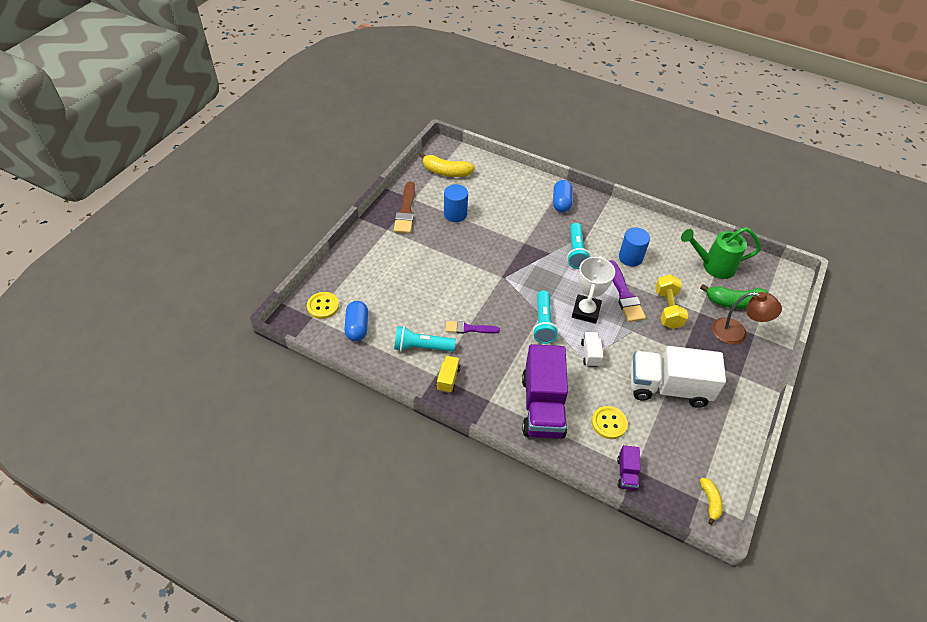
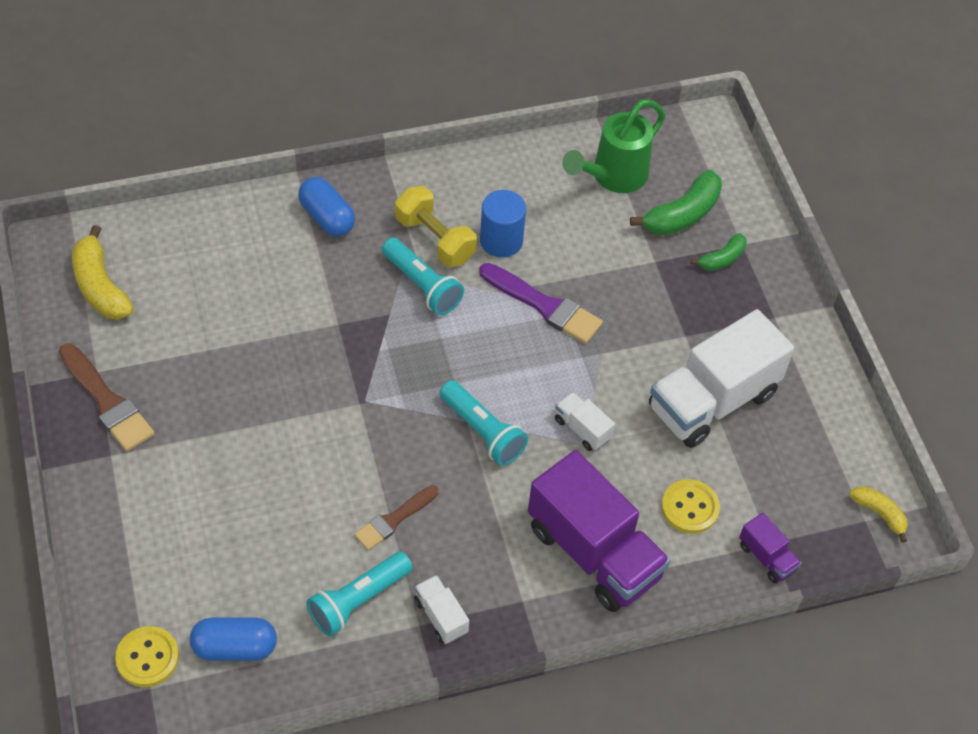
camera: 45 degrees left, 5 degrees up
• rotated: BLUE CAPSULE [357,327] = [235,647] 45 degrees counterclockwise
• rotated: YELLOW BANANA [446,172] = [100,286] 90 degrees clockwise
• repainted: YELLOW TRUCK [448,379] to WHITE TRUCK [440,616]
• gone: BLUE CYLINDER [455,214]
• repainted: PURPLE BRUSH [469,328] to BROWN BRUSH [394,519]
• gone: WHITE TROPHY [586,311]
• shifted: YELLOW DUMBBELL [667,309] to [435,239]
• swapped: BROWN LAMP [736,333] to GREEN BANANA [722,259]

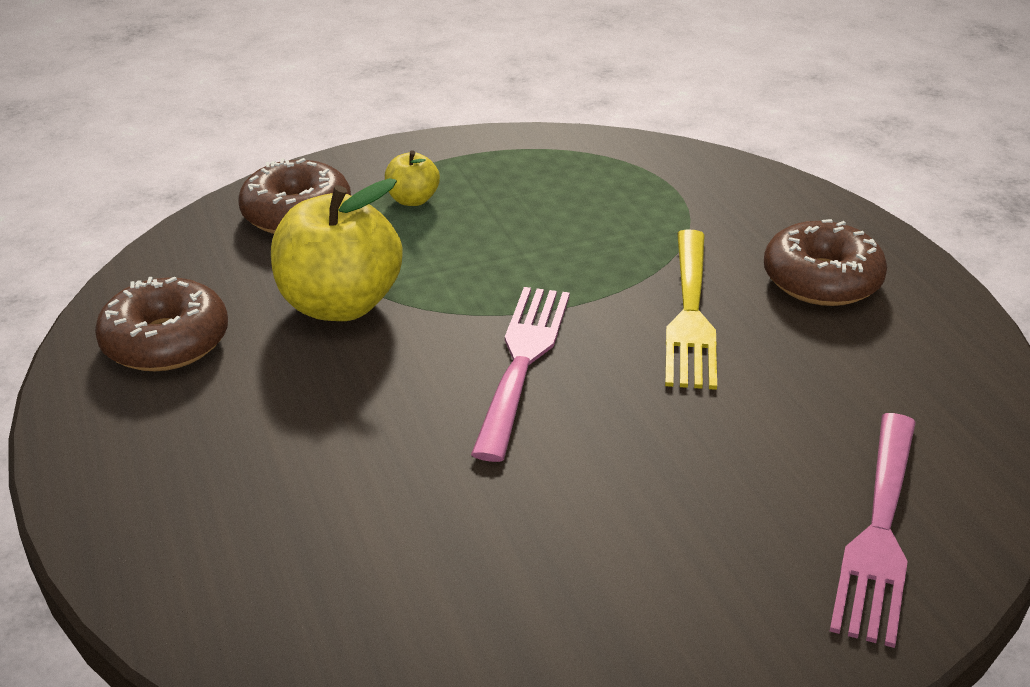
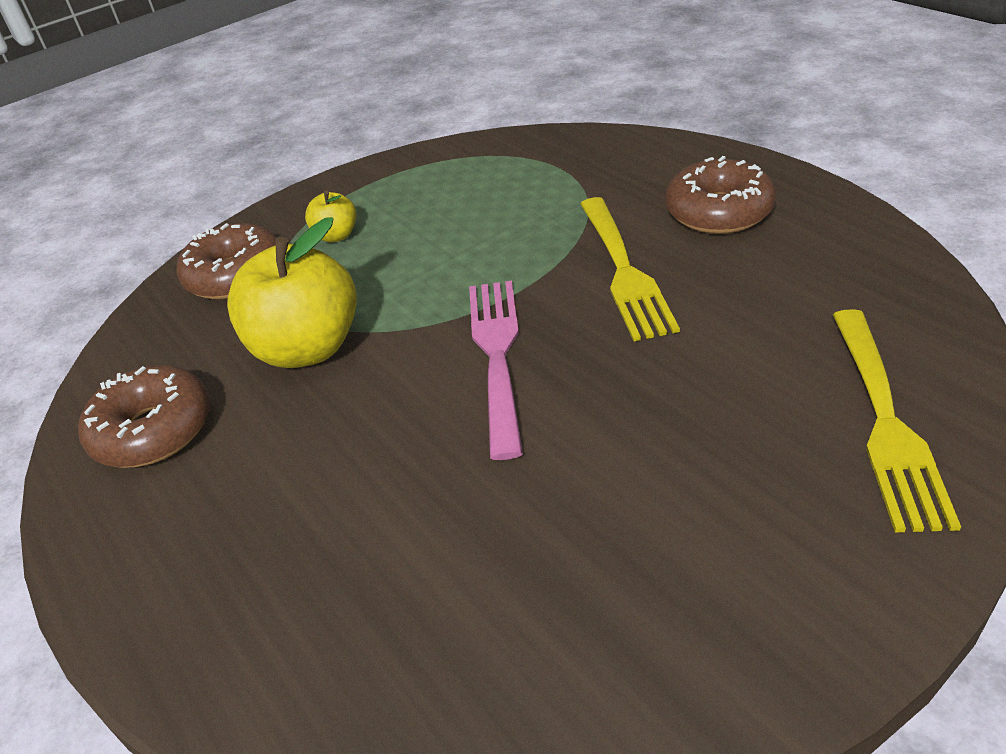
camera: 10 degrees left, 5 degrees up
• repainted: PINK FORK [879,531] to YELLOW FORK [885,421]

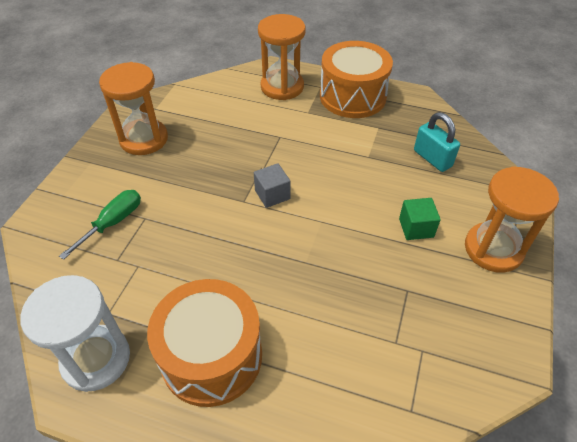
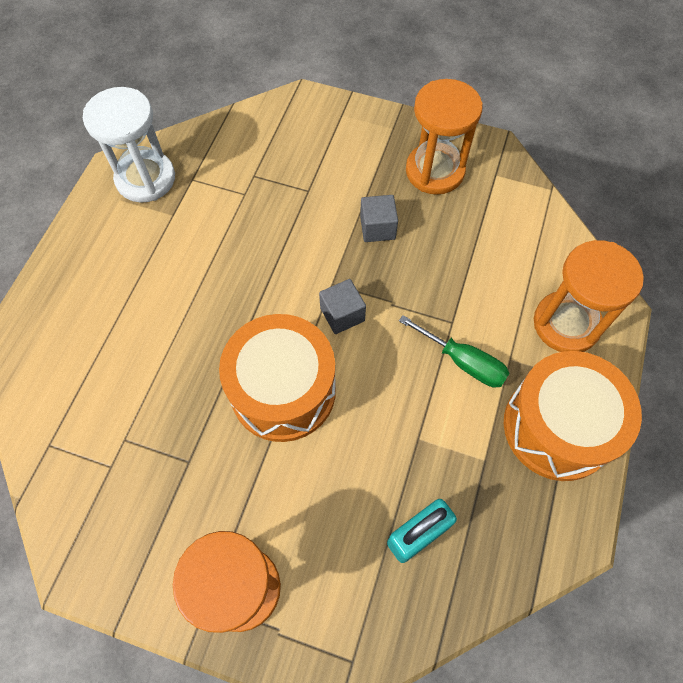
camera: 90 degrees right, 15 degrees up
• shifted: GREEN SCREWDRIVER [113,223] to [463,362]
• shifted: ORANGE DRUM [211,356] to [283,390]
• gone: GREEN CUBE [416,228]
• new: GREY CUBE [377,228]

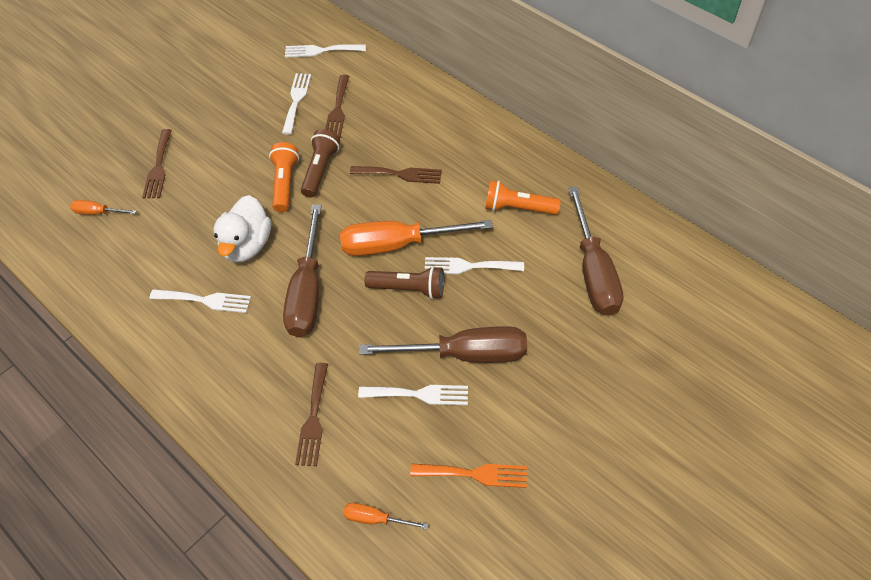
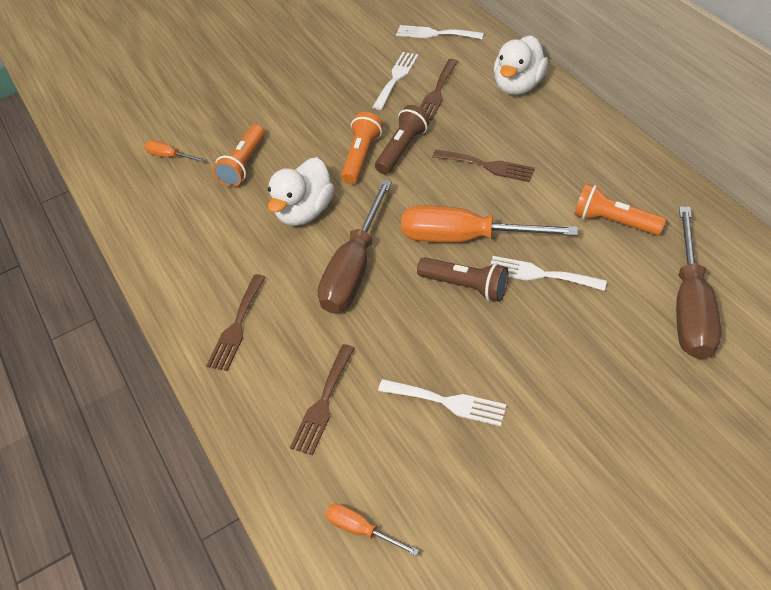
camera: 20 degrees right, 5 degrees down
• shifted: BROWN FORK [158,167] to [237,326]
• gone: WHITE FORK [205,300]
• gone: BROWN SCREWDRIVER [464,354]
• gone: ORANGE FORK [474,474]
• new: ORANGE FLASHLIGHT [244,165]
• new: WHITE DUCK [518,85]

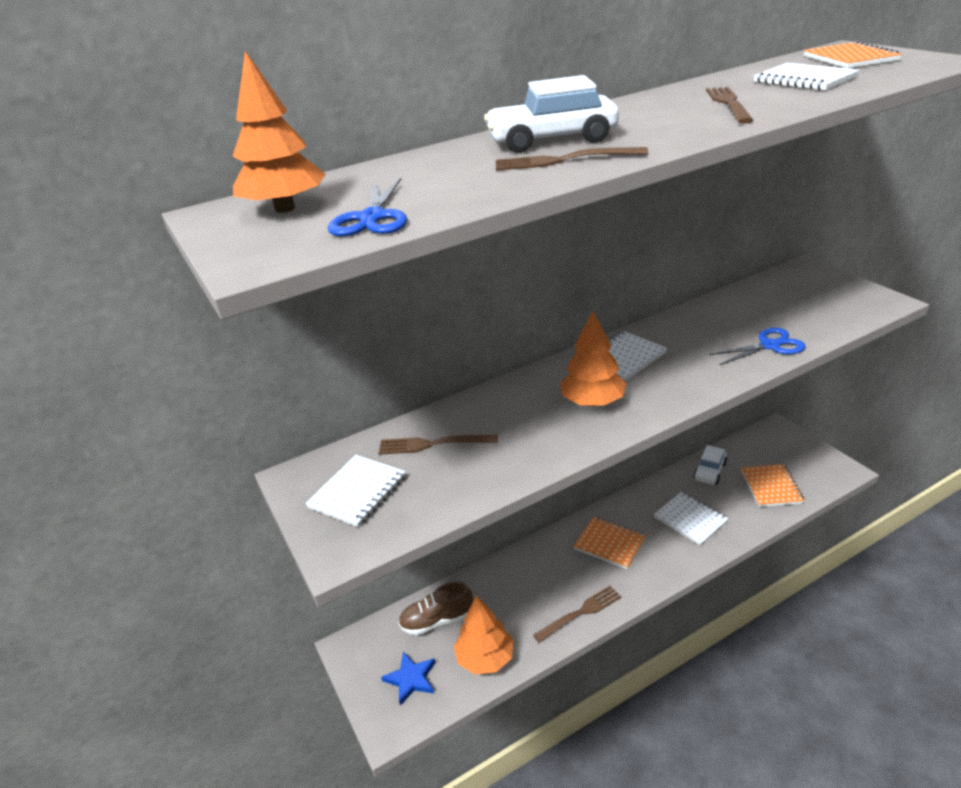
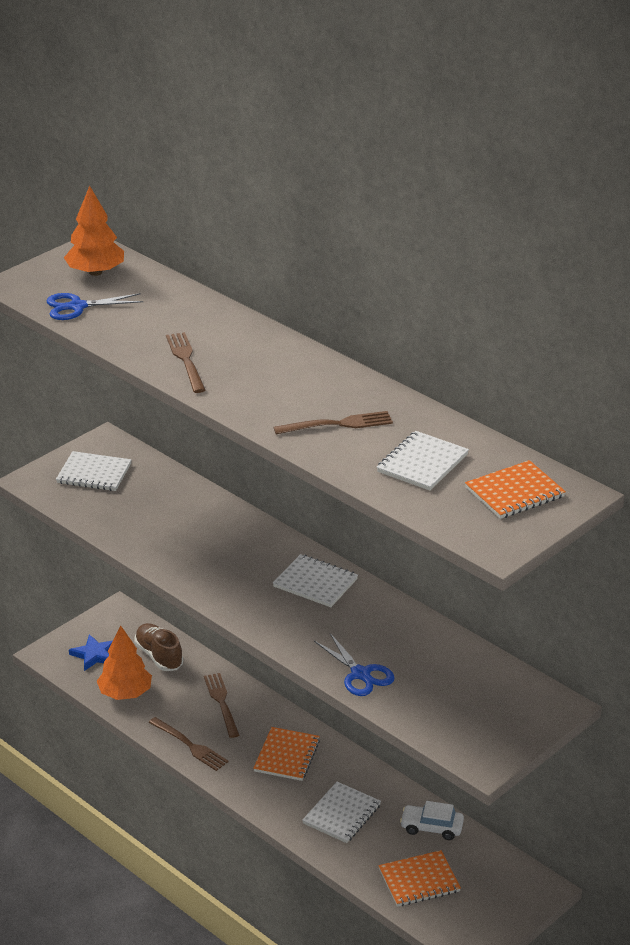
camera: 70 degrees right, 0 degrees up
• shifted: BROWN FORK [433,444] to [221,703]
• gone: WHITE CAR [552,140]
• gone: ORANGE TREE [592,402]

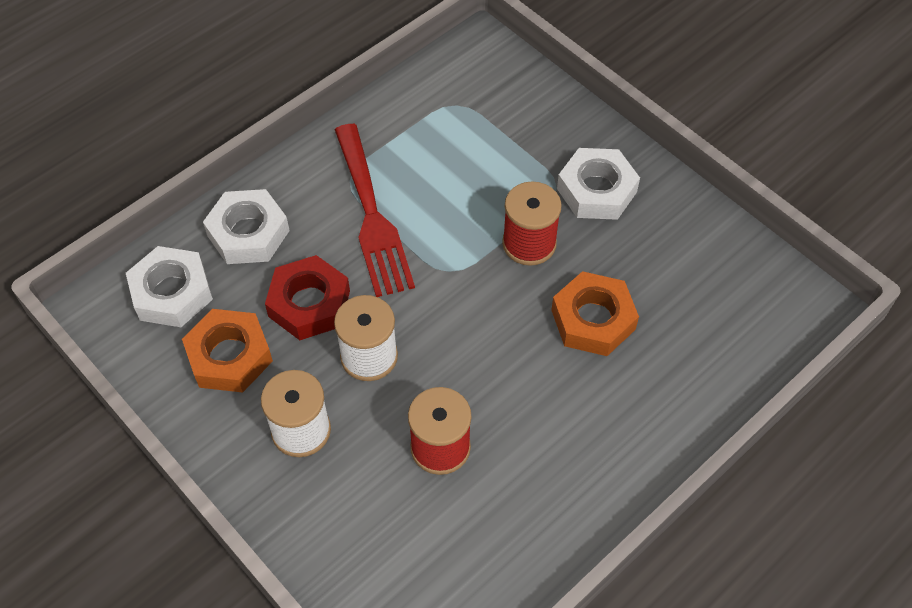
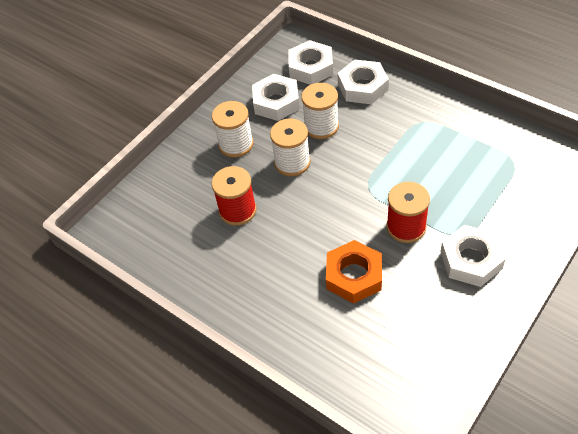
camera: 85 degrees right, 5 degrees down
• repainted: ORANGE NUT [229,356] to WHITE NUT [276,102]
• swapped: RED NUT [309,304] to WHITE SPOOL [321,126]
• gone: RED FORK [371,215]

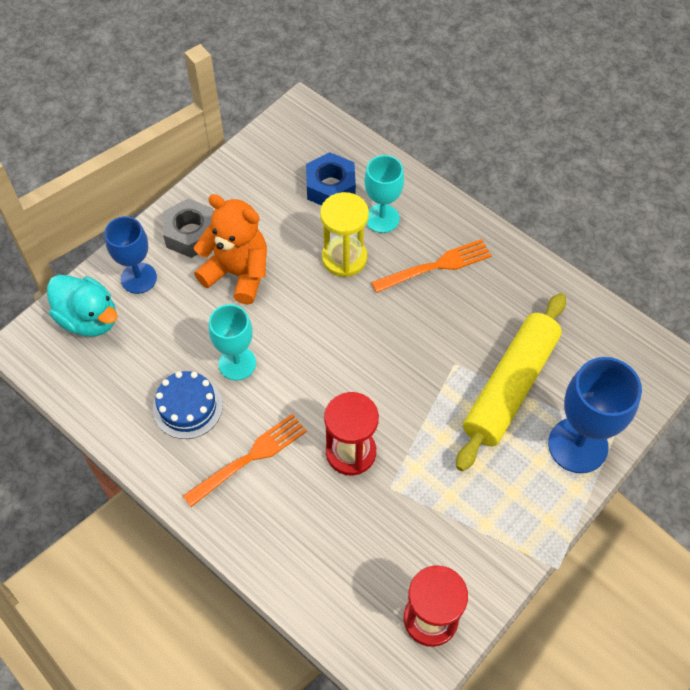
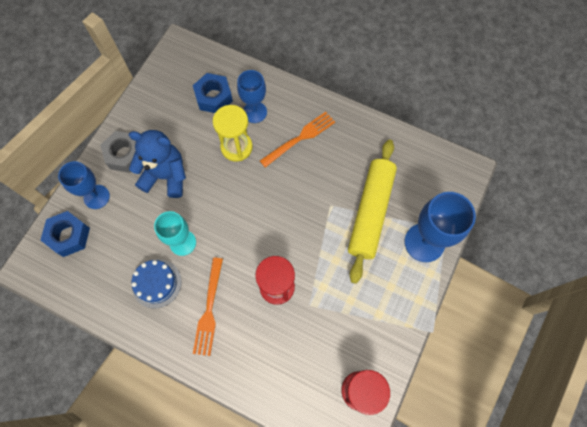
camera: 15 degrees left, 10 degrees up
• swapped: TURQUOISE DUCK [89,319] to BLUE NUT [69,236]
• rotated: ORANGE FORK [249,458] = [209,309] 150 degrees clockwise
• repainted: ORANGE TEDDY BEAR [238,273] to BLUE TEDDY BEAR [166,176]
• repainted: TURQUOISE GOBLET [382,218] to BLUE GOBLET [255,112]

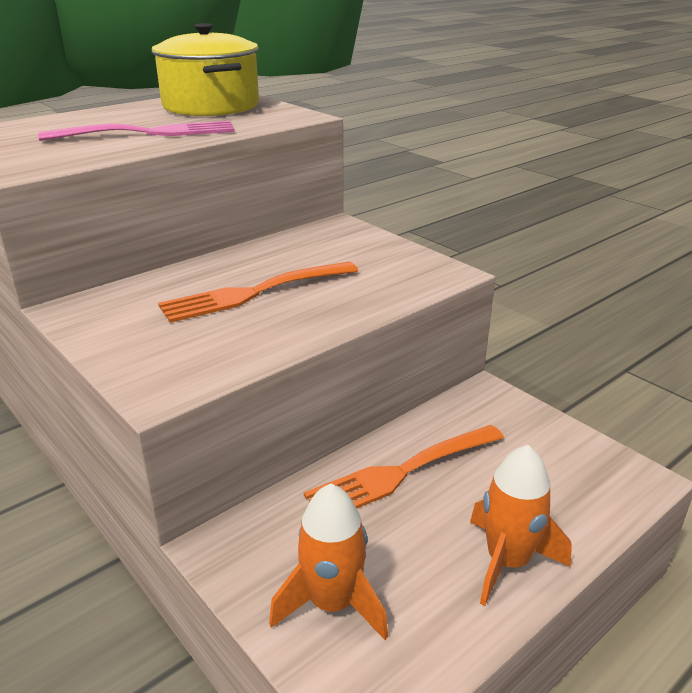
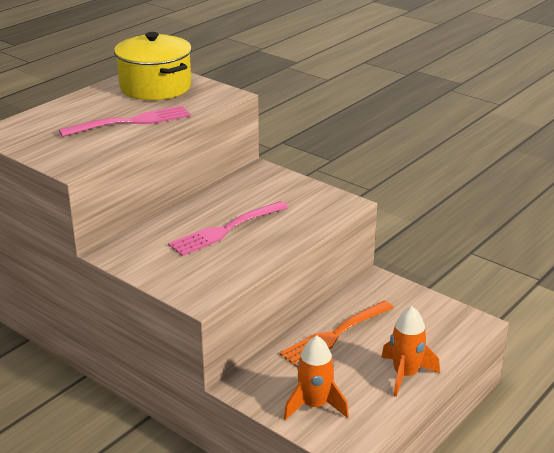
camera: 10 degrees left, 0 degrees up
• repainted: ORANGE FORK [254,293] to PINK FORK [225,230]

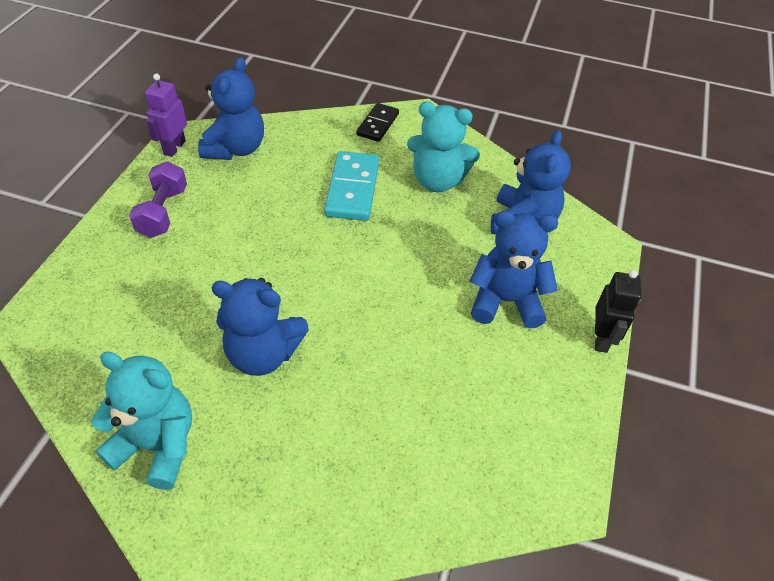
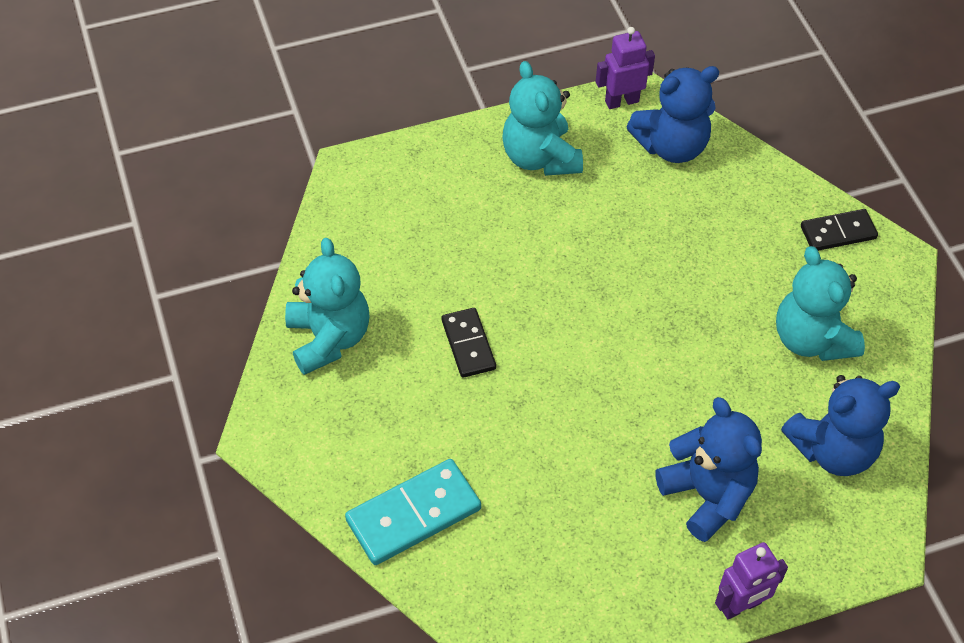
camera: 55 degrees right, 5 degrees up
• swapped: PURPLE DUMBBELL [163,212] to TURQUOISE TEDDY BEAR [540,157]
• swapped: BLUE TEDDY BEAR [263,354] to BLACK DOMINO [468,344]
• shifted: TURQUOISE DOMINO [352,189] to [413,514]
• repainted: BLACK ROBOT [601,338] to PURPLE ROBOT [741,606]

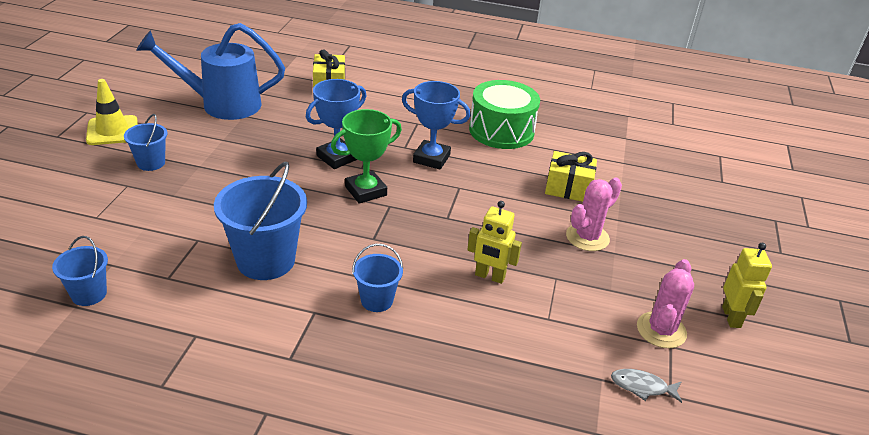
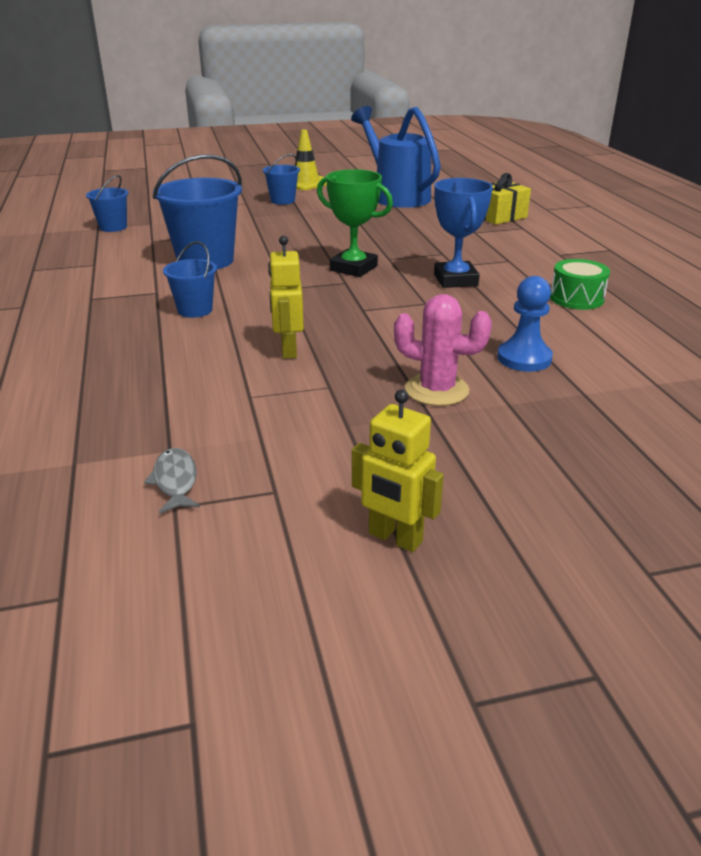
camera: 65 degrees right, 5 degrees down
• gone: BLUE TROPHY [337,157]
• scaled: GREEN DRUM [501,131] = [576,298] x0.58
• swapped: YELLOW GIFT [568,188] to BLUE PAWN [524,358]
• gone: PINK CACTUS [661,330]
• rotated: YELLOW ROBOT [731,317] = [394,538] 60 degrees clockwise

